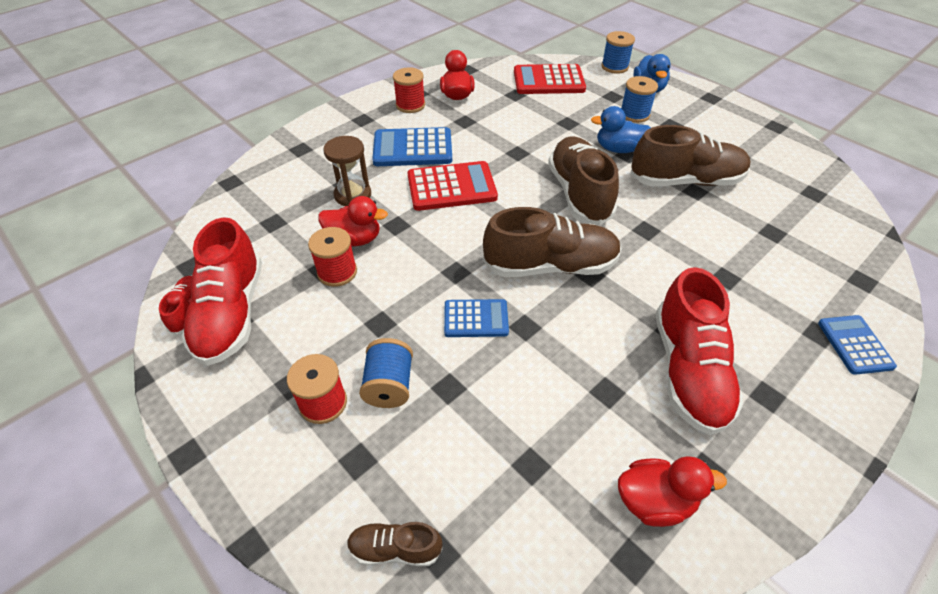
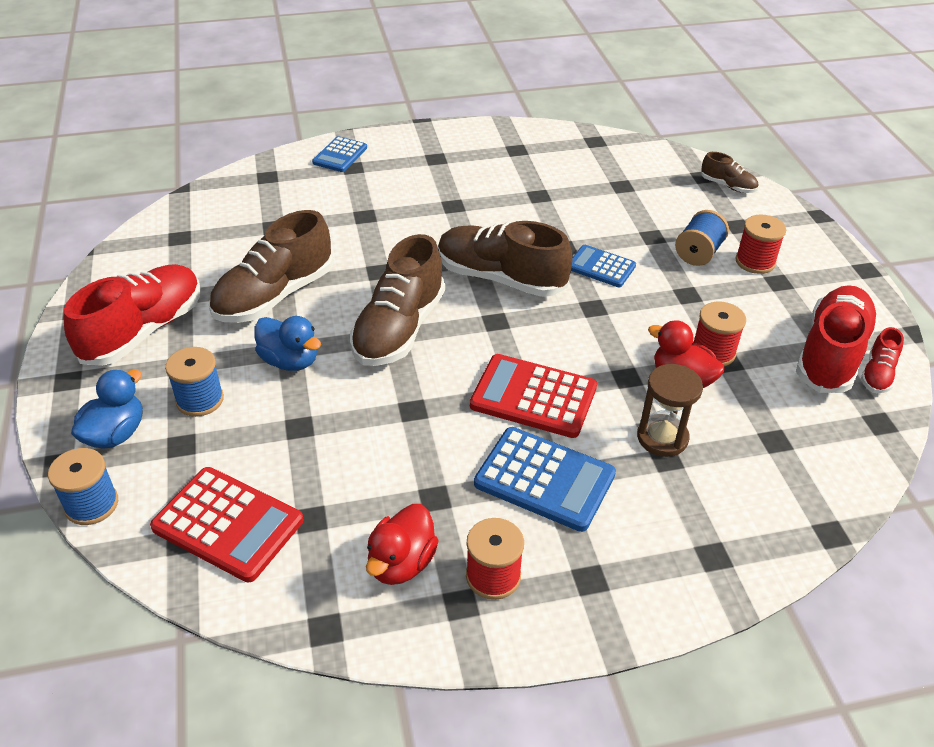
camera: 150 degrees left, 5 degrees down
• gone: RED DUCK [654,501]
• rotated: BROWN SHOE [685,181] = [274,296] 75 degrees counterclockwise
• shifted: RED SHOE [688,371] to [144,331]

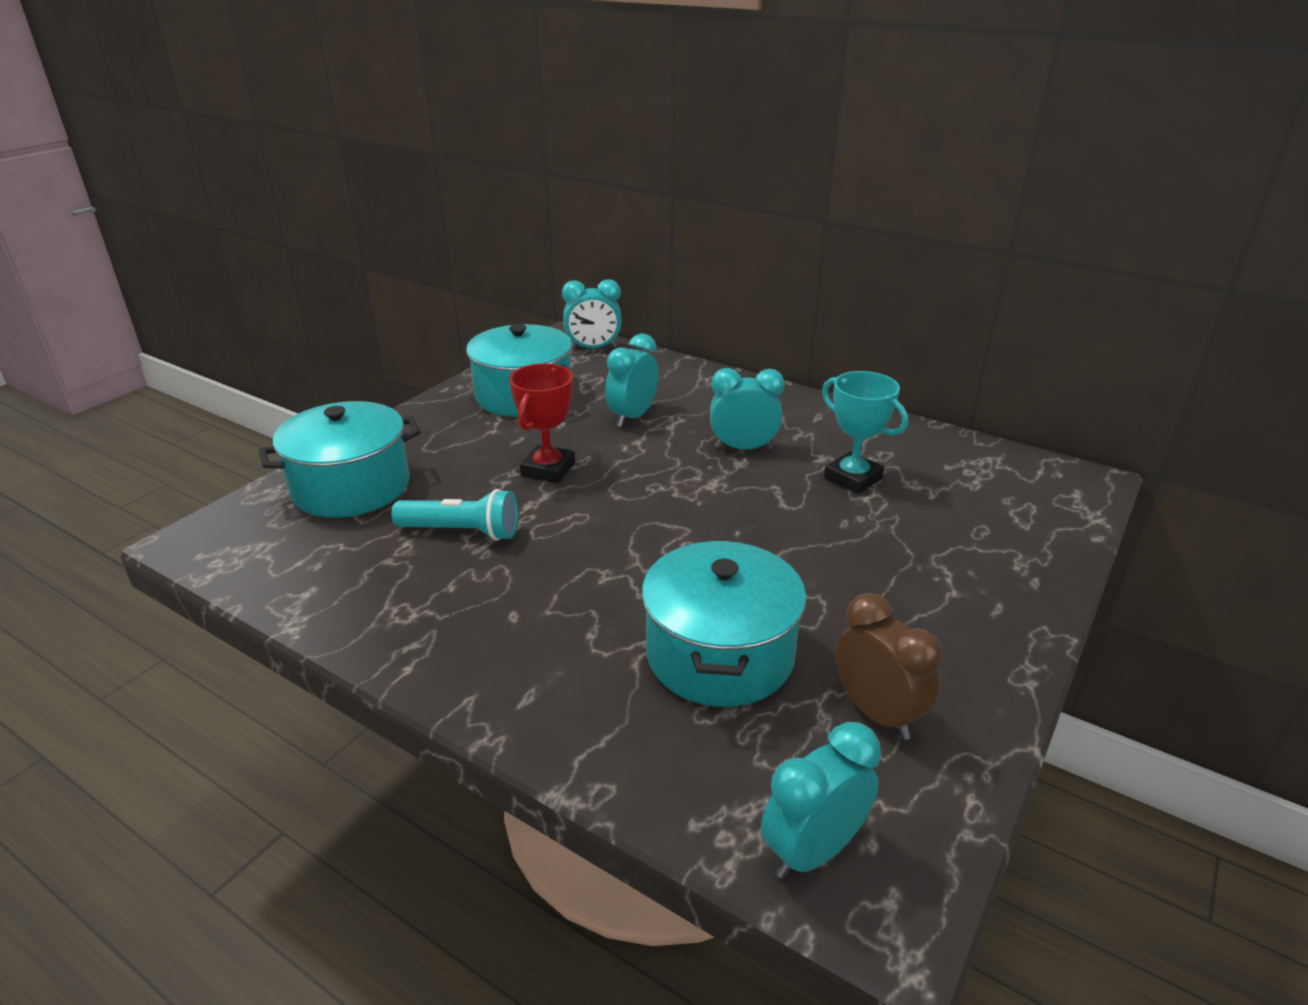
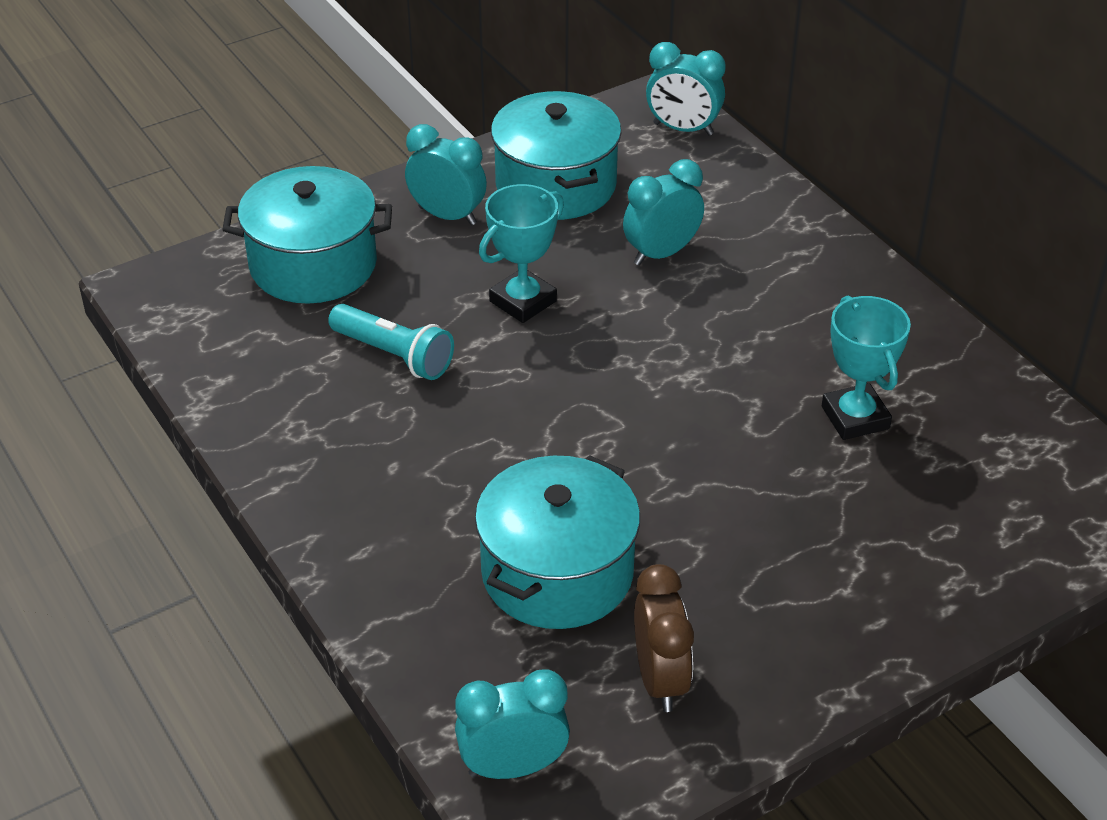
camera: 25 degrees right, 10 degrees up
• repainted: RED TROPHY [548,469] to TURQUOISE TROPHY [523,301]
• shifted: TURQUOISE CLOCK [743,448] to [447,216]

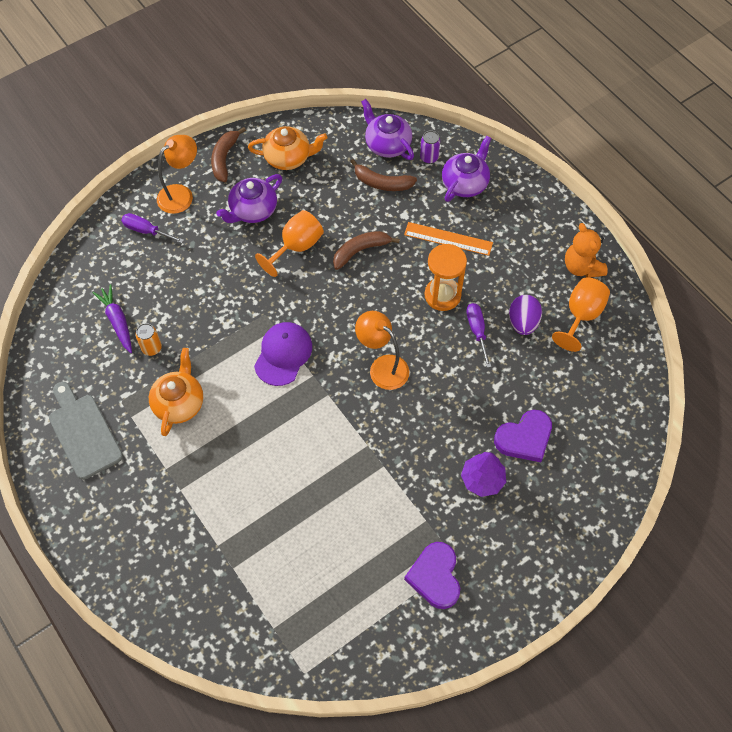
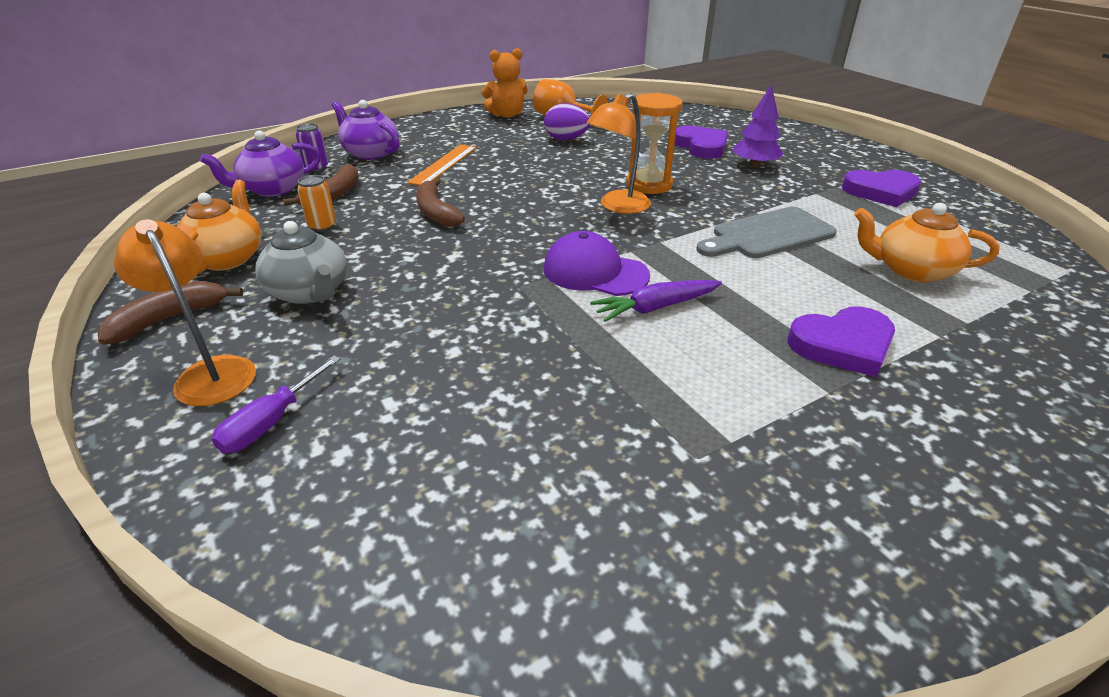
camera: 85 degrees left, 25 degrees down
• shifted: GREY CUTTING BOARD [83,433] to [768,235]
• shifted: PURPLE CARROT [117,321] to [655,308]
• shifted: ORANGE CAN [152,348] to [322,226]
• shifted: ORANGE TEAPOT [179,403] to [911,270]
• rotated: BROWN BANANA [224,158] = [169,319] 120 degrees clockwise
• repainted: PURPLE TEAPOT [252,210] to GREY TEAPOT [310,292]
• gone: ORANGE GOBLET [296,247]
• shifted: ORANGE HOURGLASS [442,295] to [649,185]
• gone: PURPLE SCREWDRIVER [477,331]
• new: PURPLE HEART [843,345]

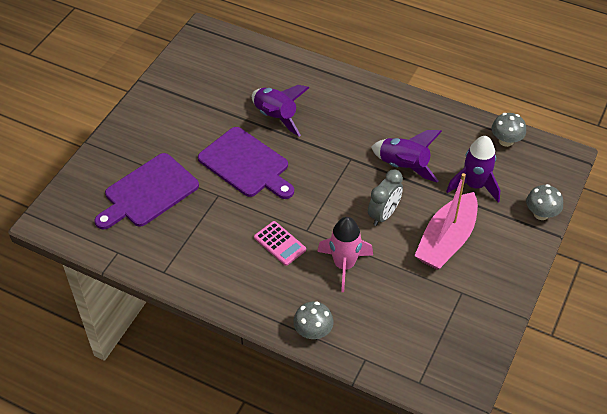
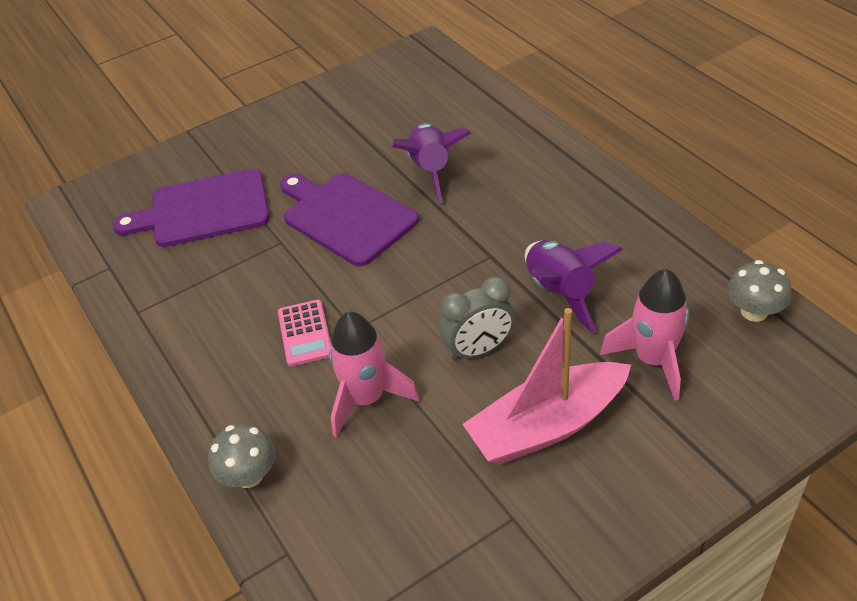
camera: 35 degrees right, 5 degrees down
• rotated: PURPLE CUTTING BOARD [246,164] = [346,216] 150 degrees clockwise
• repainted: PURPLE ROCKET [474,185] to PINK ROCKET [653,360]
• gone: GREY MUSHROOM [541,213]

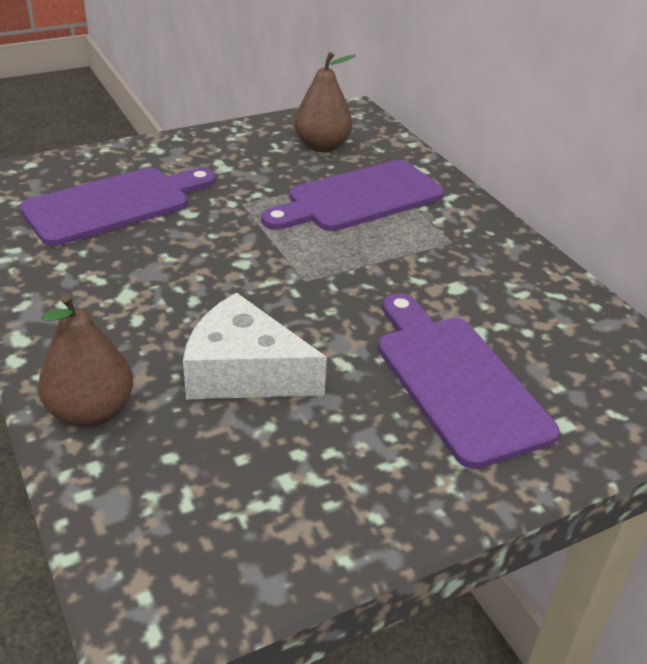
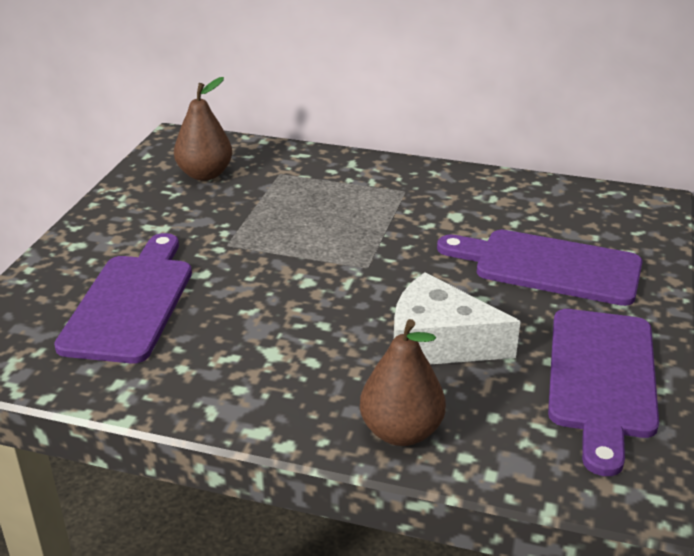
camera: 45 degrees left, 5 degrees down
• rotated: WHITE CHEESE [244,371] = [439,342] 45 degrees clockwise
• shifted: PURPLE CUTTING BOARD [359,198] to [601,378]

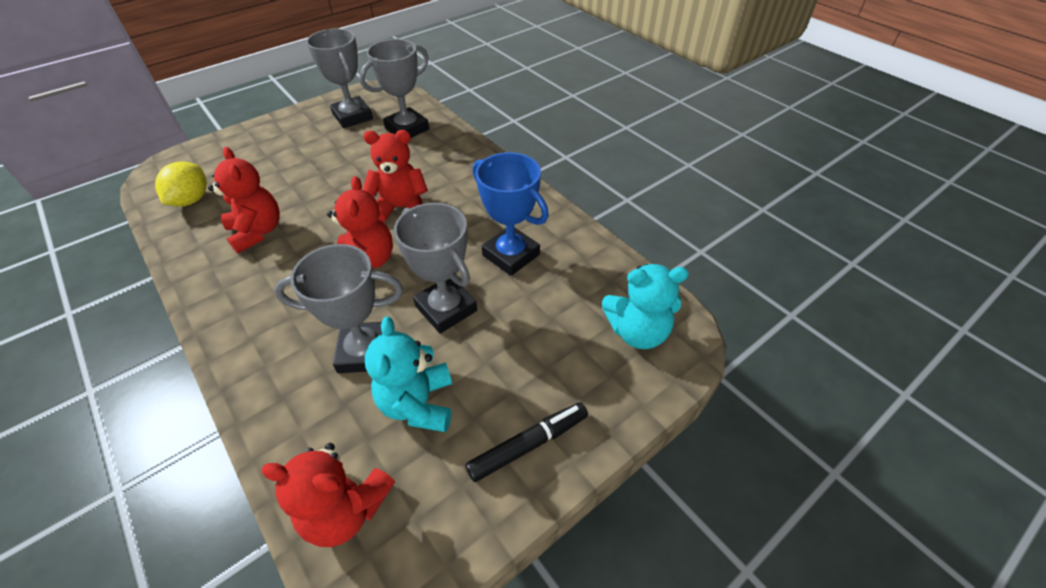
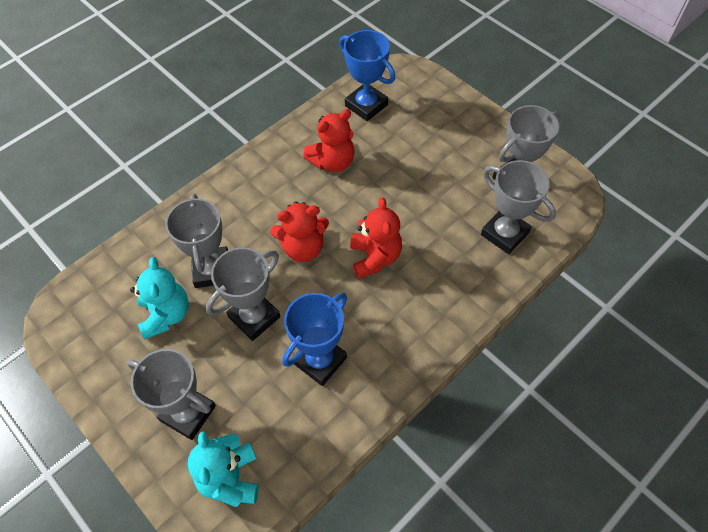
camera: 85 degrees right, 10 degrees up
• swapped: YELLOW LEMON [191,200] to BLUE TROPHY [366,105]
• gone: RED TEDDY BEAR [346,510]
• rotated: TURQUOISE TEDDY BEAR [418,404] = [166,315] 90 degrees clockwise
• gone: BLACK MARKER [528,445]
• new: GREY TROPHY [188,413]

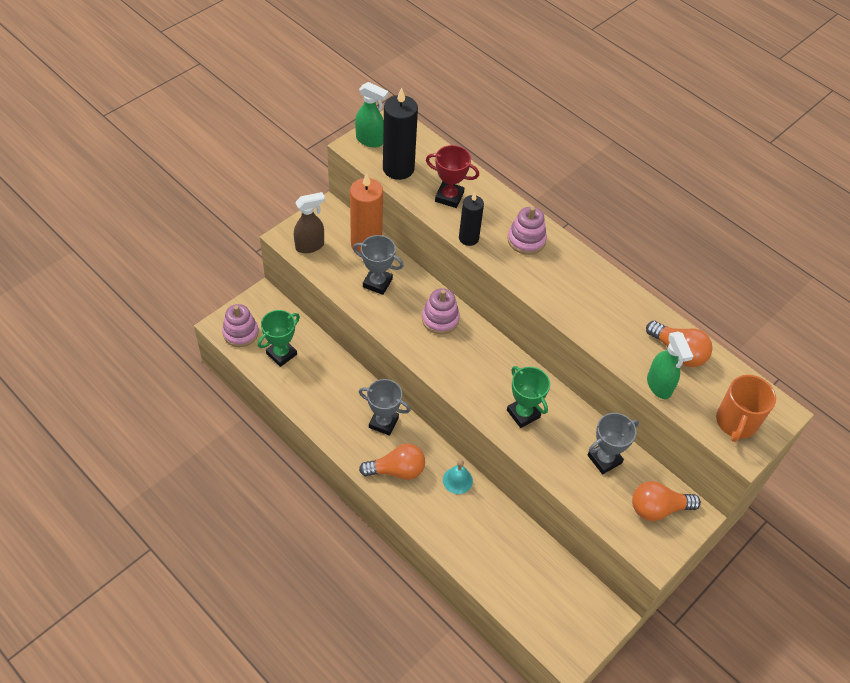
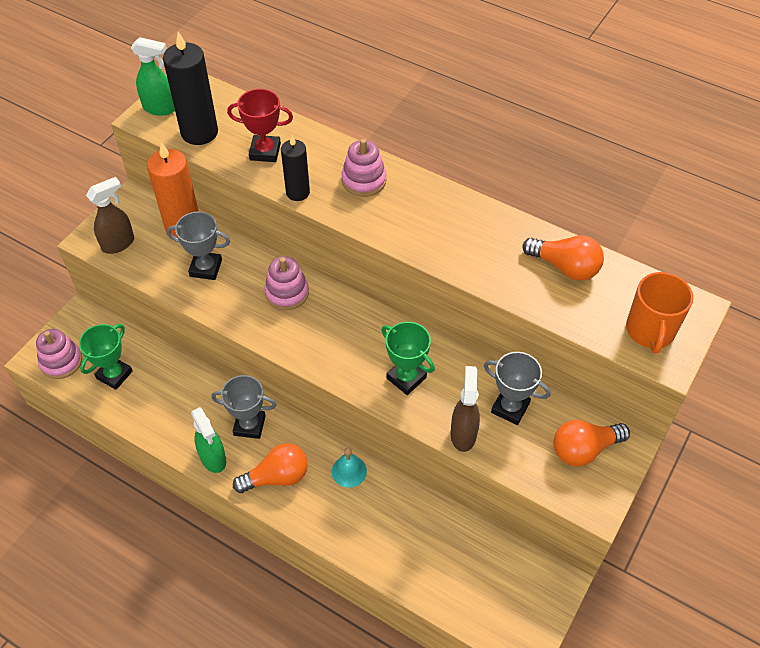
camera: 10 degrees left, 0 degrees up
• rotated: GREY TROPHY [604,459] = [510,408] 75 degrees clockwise
• shifted: GREEN SPRAY BOTTLE [659,386] to [213,459]
• new: BROWN SPRAY BOTTLE [463,434]

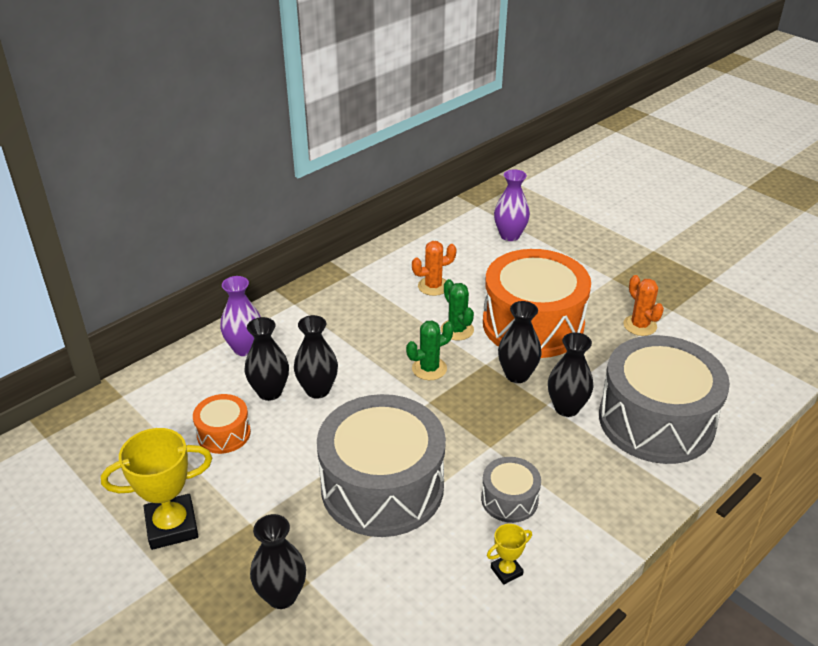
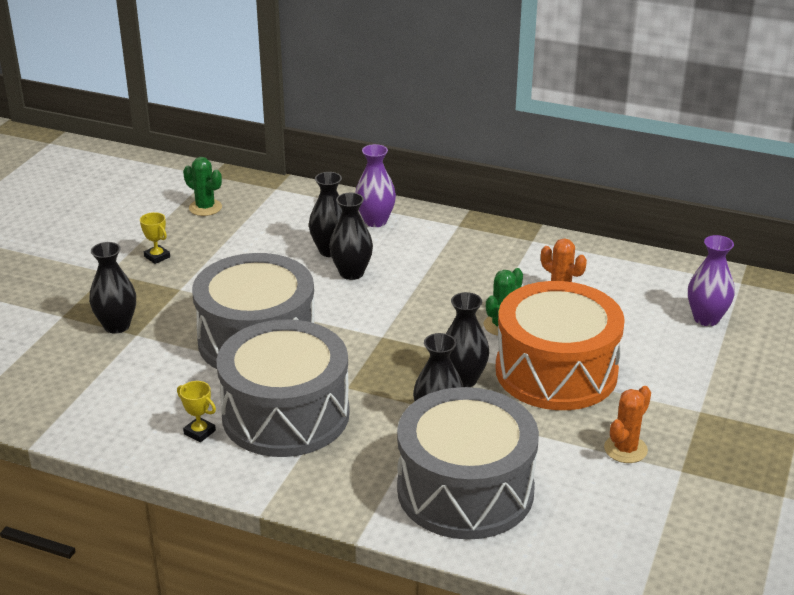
camera: 65 degrees right, 5 degrees down
• scaled: YELLOW TROPHY [172,526] = [157,257] x0.49
• gone: ORANGE DRUM [224,433]
• shifted: GREEN CACTUS [429,369] to [205,208]
• scaled: GREY DRUM [509,499] = [285,414] x2.19

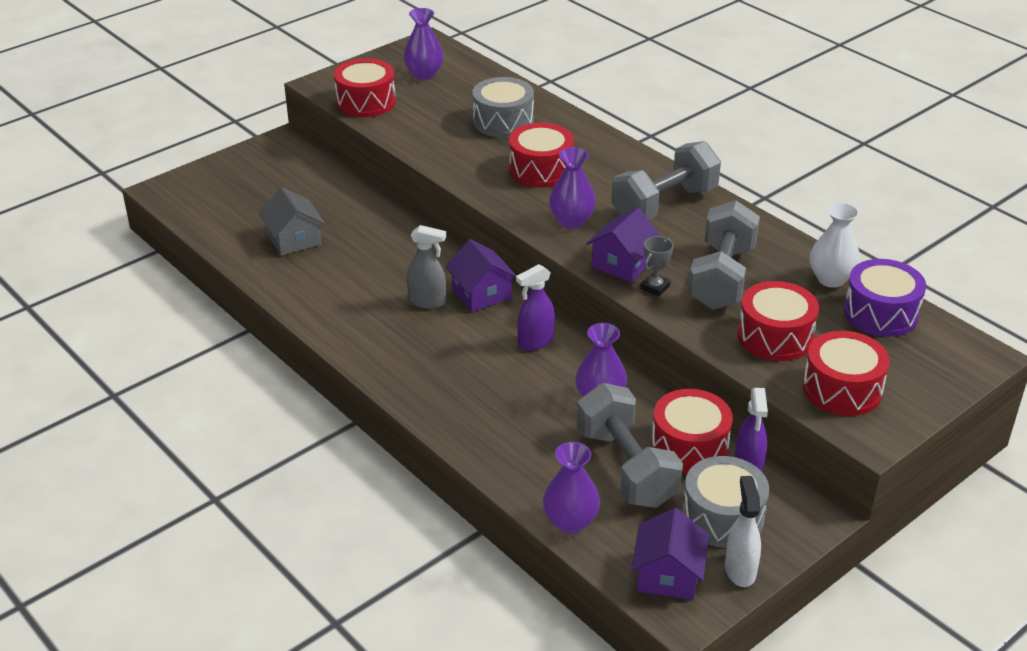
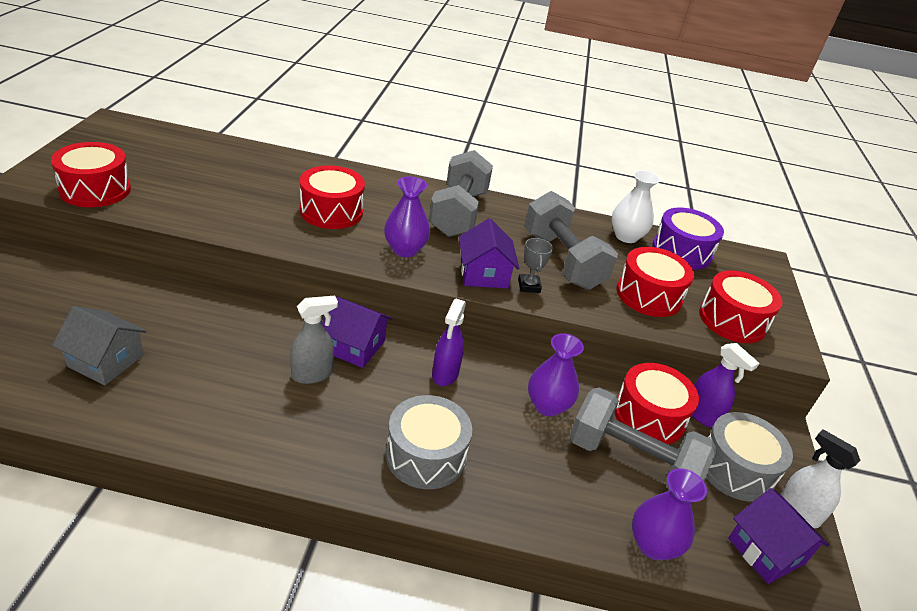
camera: 45 degrees left, 0 degrees up
• gone: PURPLE VASE [424,74]
• shifted: GREY DRUM [503,121] to [425,455]

